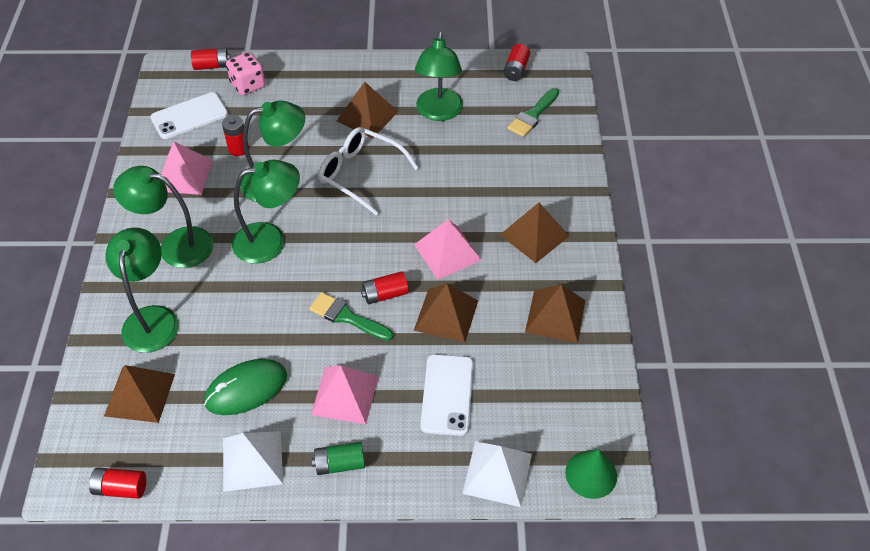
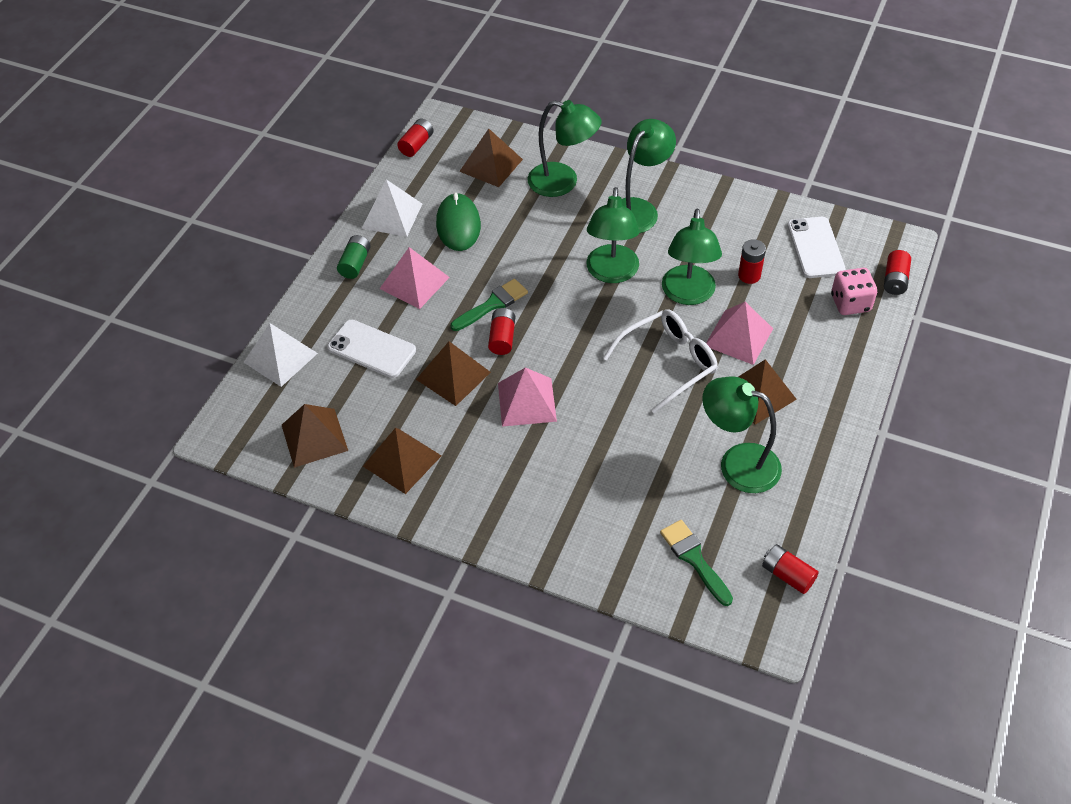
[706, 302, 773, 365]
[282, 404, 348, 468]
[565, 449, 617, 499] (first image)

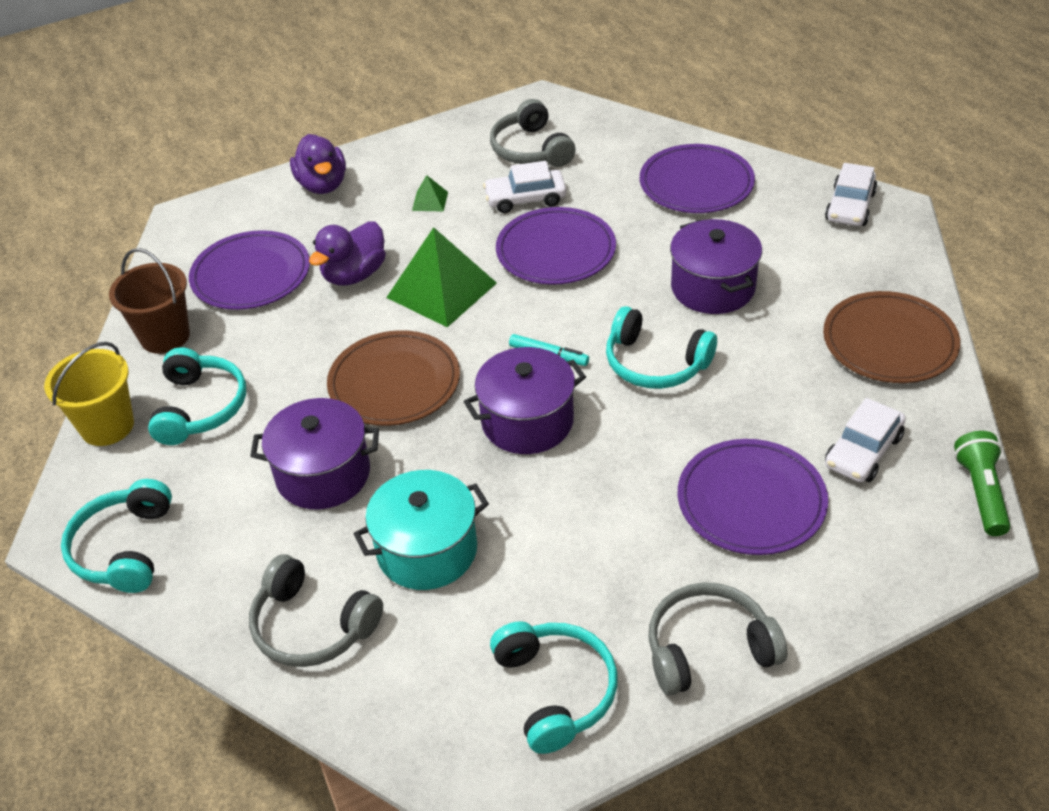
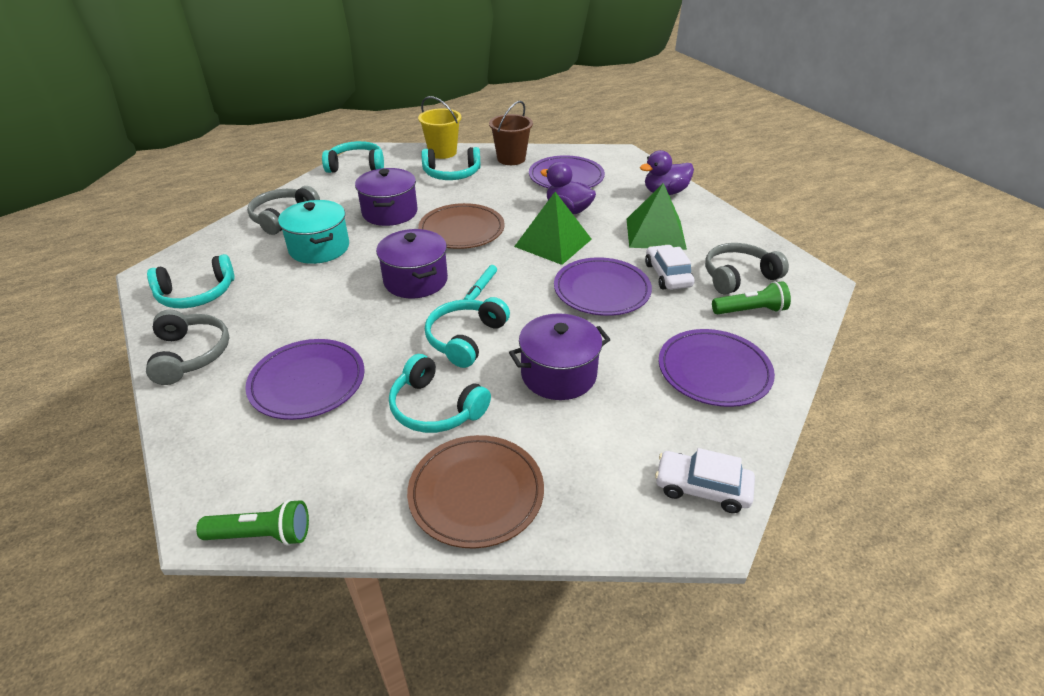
[627, 183, 687, 250]
[825, 398, 906, 482] (first image)
[389, 354, 491, 433]
[712, 281, 791, 315]

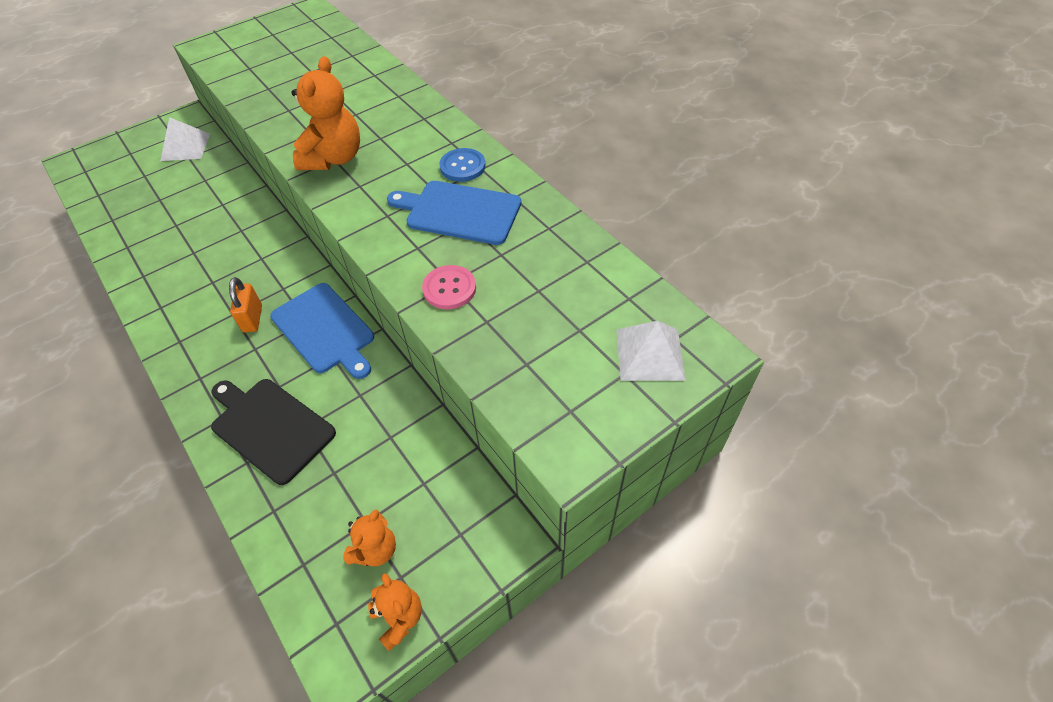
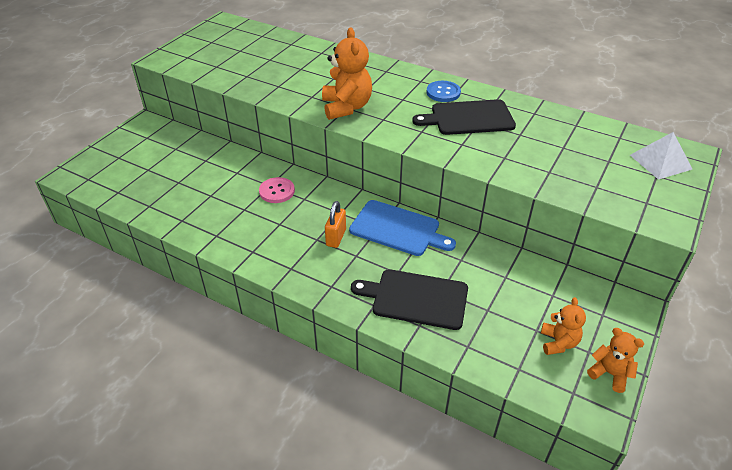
[160, 117, 210, 161] (first image)
[325, 201, 346, 248]
[412, 99, 516, 135]
[259, 177, 295, 203]

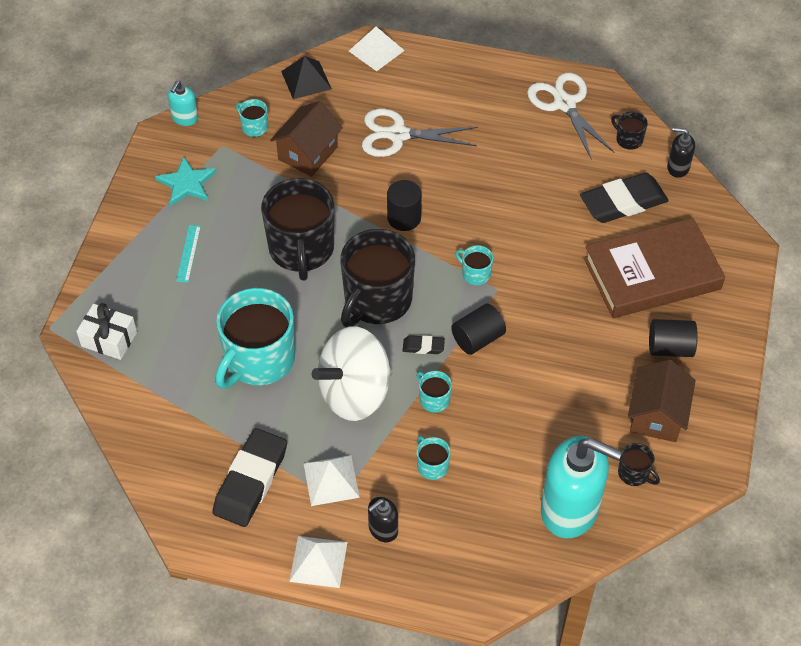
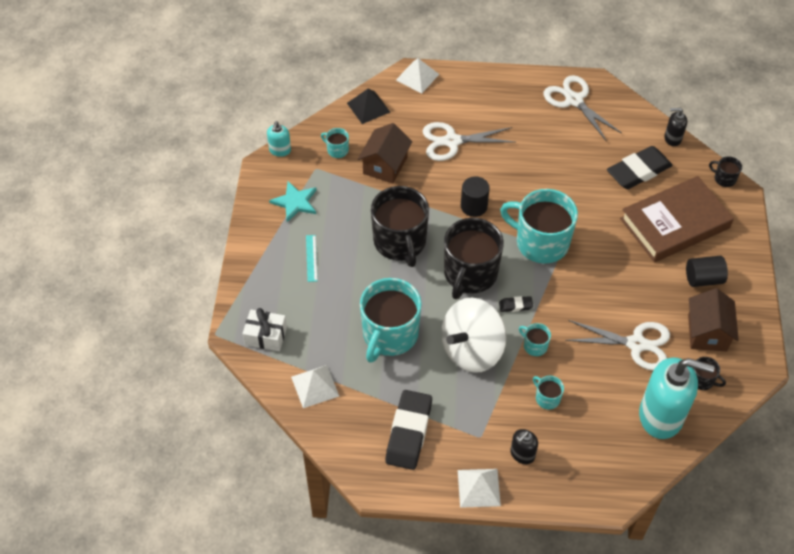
[291, 365, 339, 408]
[451, 303, 506, 355] (first image)
[500, 189, 578, 264]
[709, 156, 742, 187]
[565, 320, 670, 370]

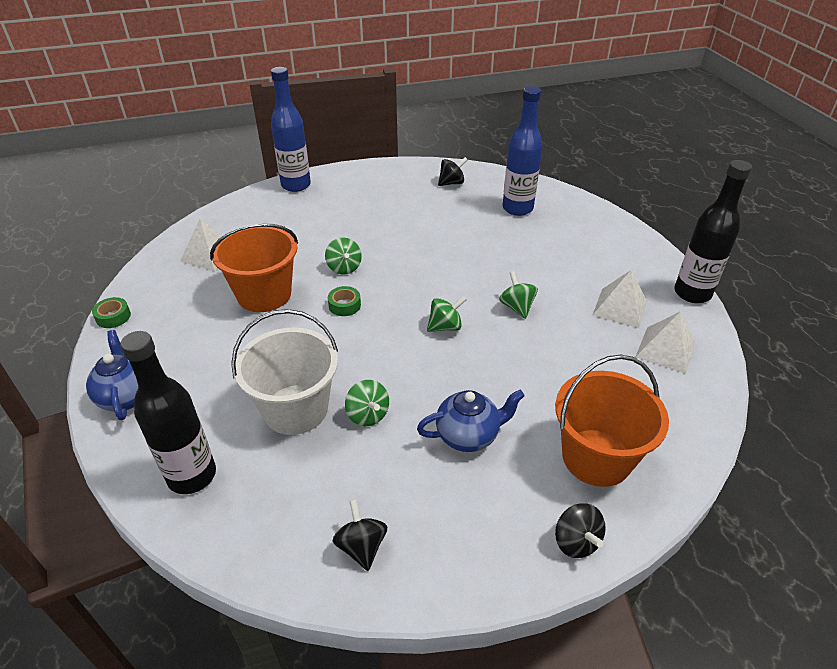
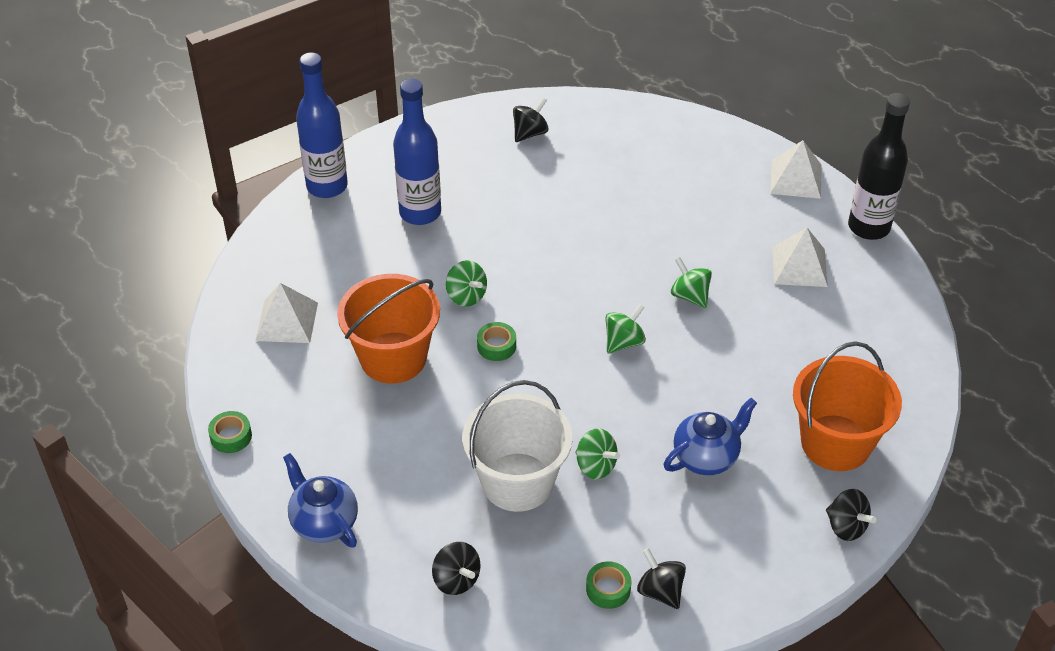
[432, 542, 481, 595]
[393, 79, 441, 225]
[770, 140, 822, 199]
[586, 561, 631, 609]

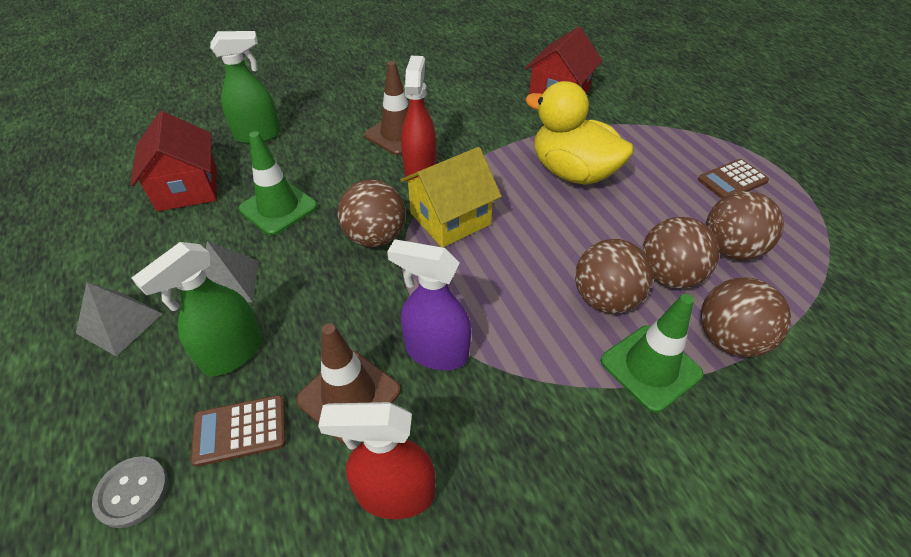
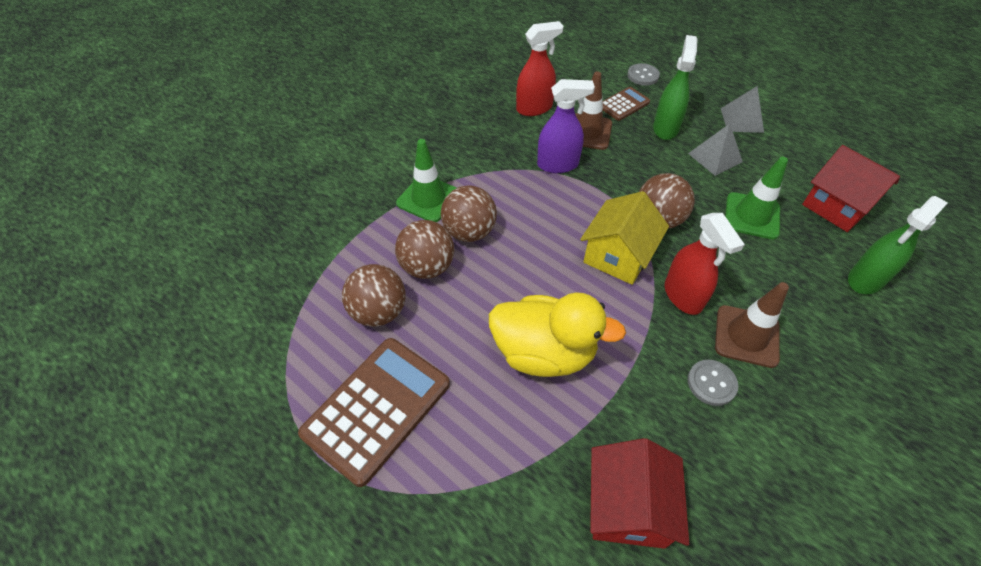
[298, 338, 450, 487]
[701, 277, 791, 357] (first image)
[687, 360, 738, 406]

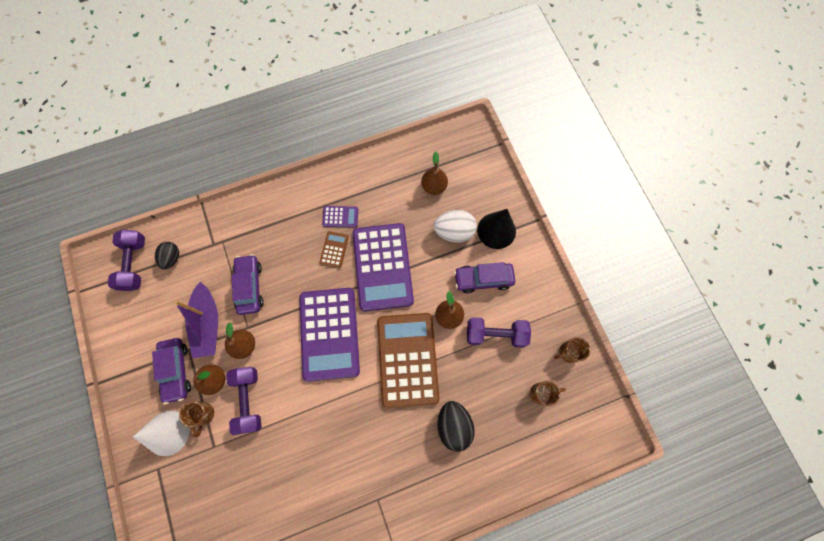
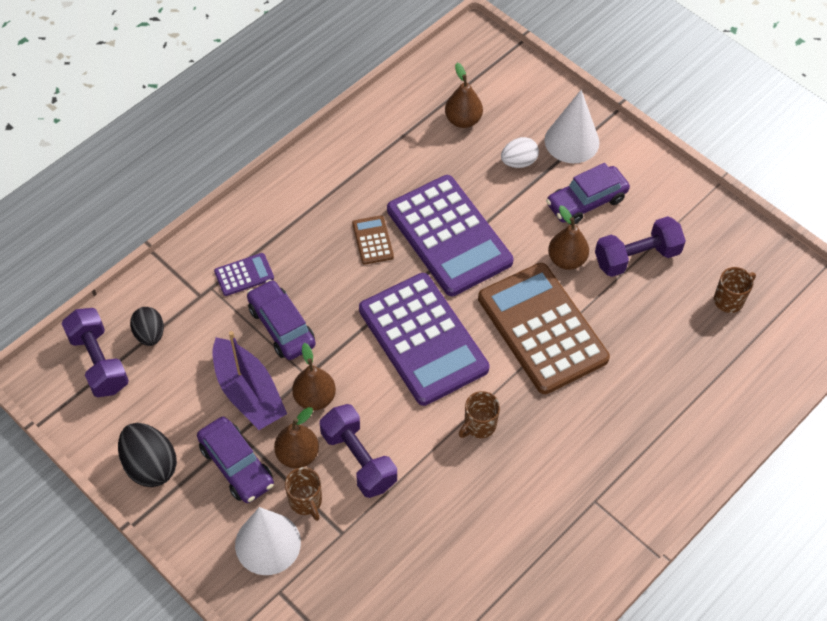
[214, 253, 274, 296]
[501, 137, 539, 168]
[118, 423, 177, 487]
[545, 90, 599, 163]
[459, 391, 500, 438]

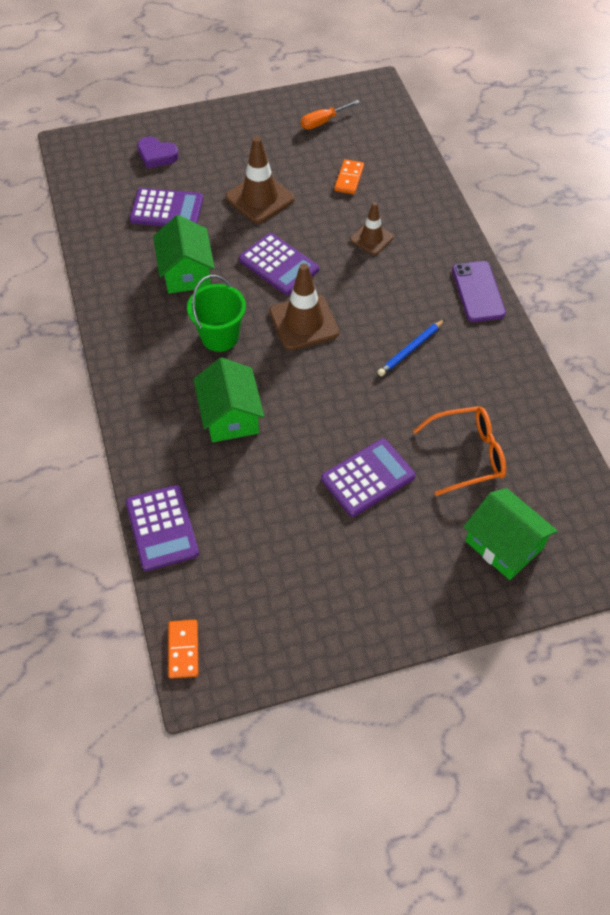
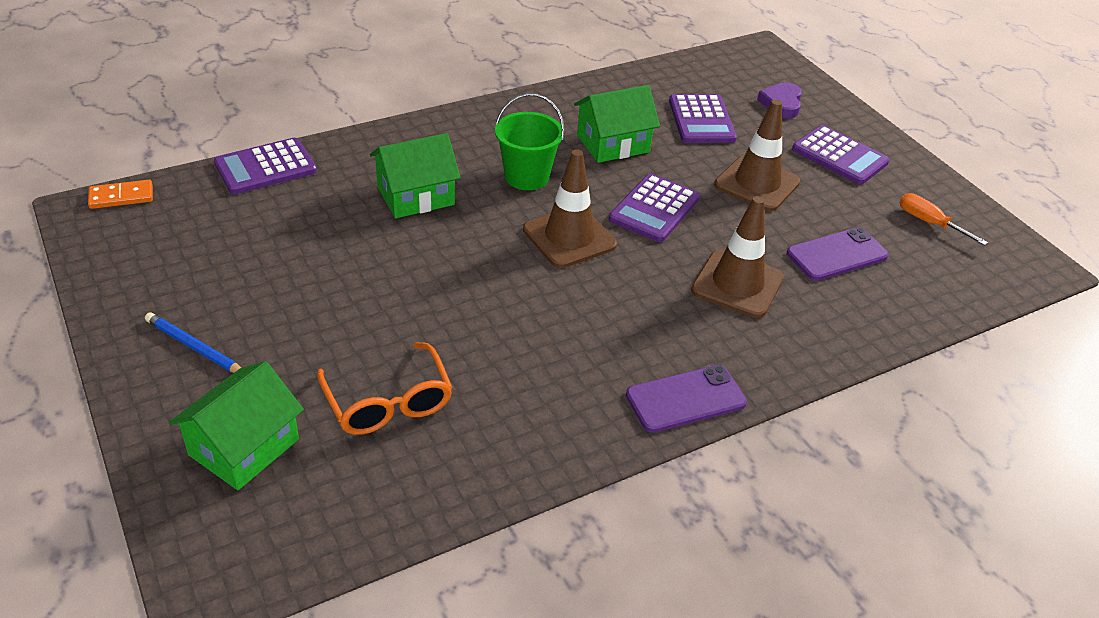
[792, 125, 890, 185]
[787, 227, 889, 281]
[691, 196, 784, 318]
[145, 312, 241, 373]

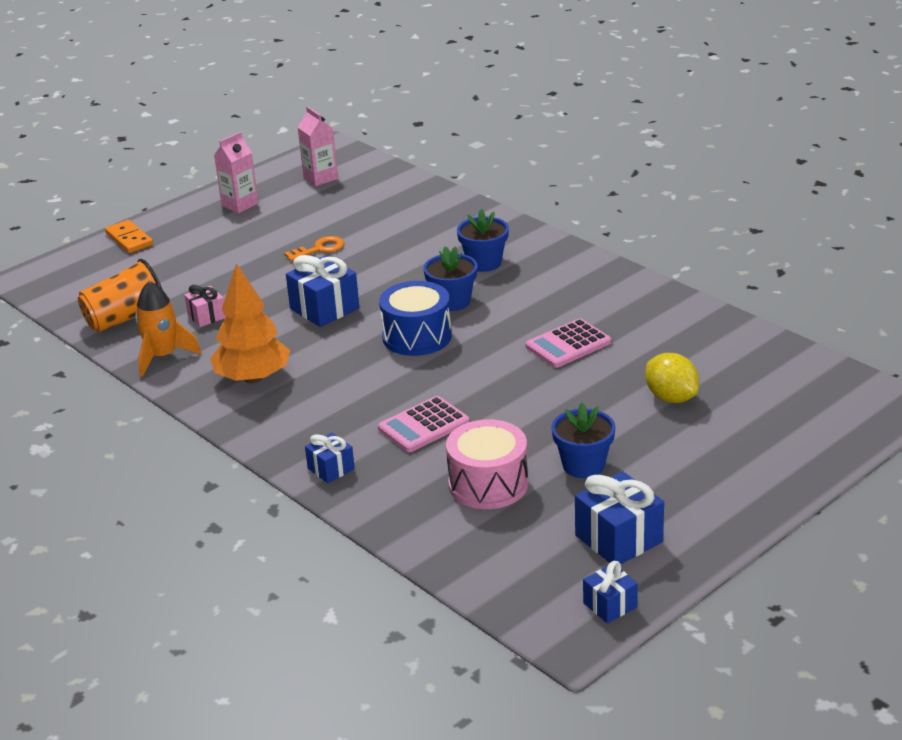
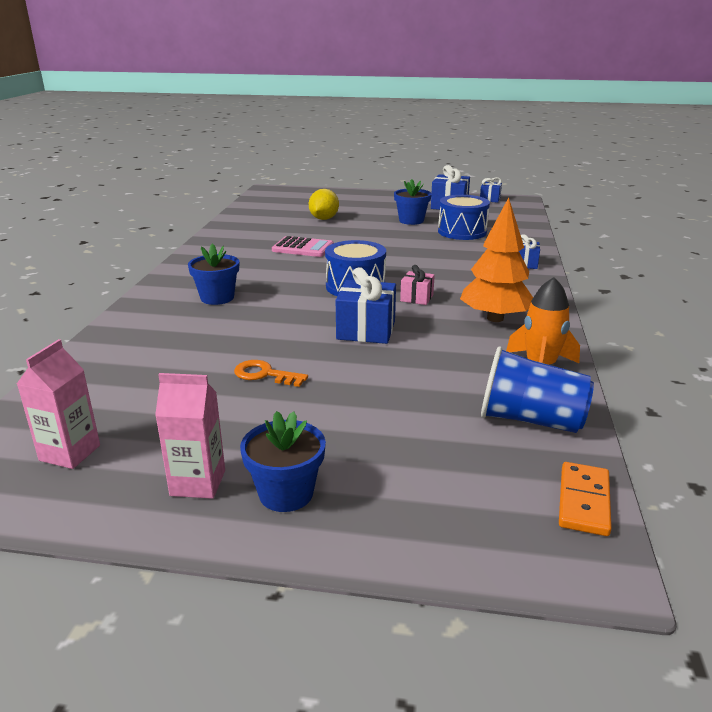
[481, 347, 594, 433]
[559, 462, 612, 536]
[400, 265, 435, 305]
[378, 396, 469, 452] (first image)
[240, 411, 326, 512]
[438, 195, 490, 240]

